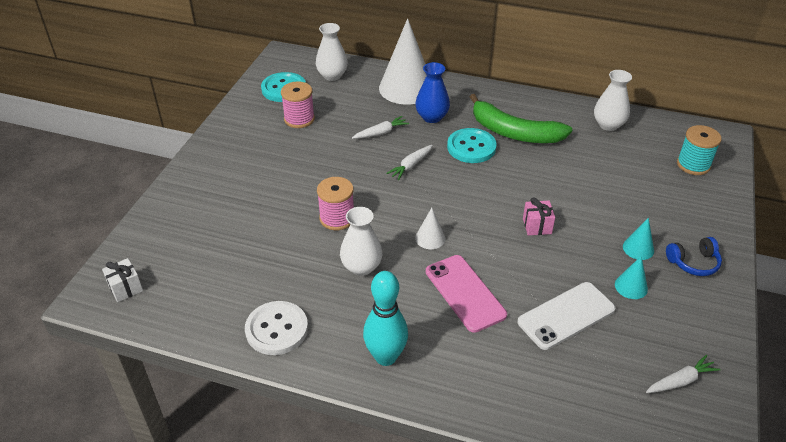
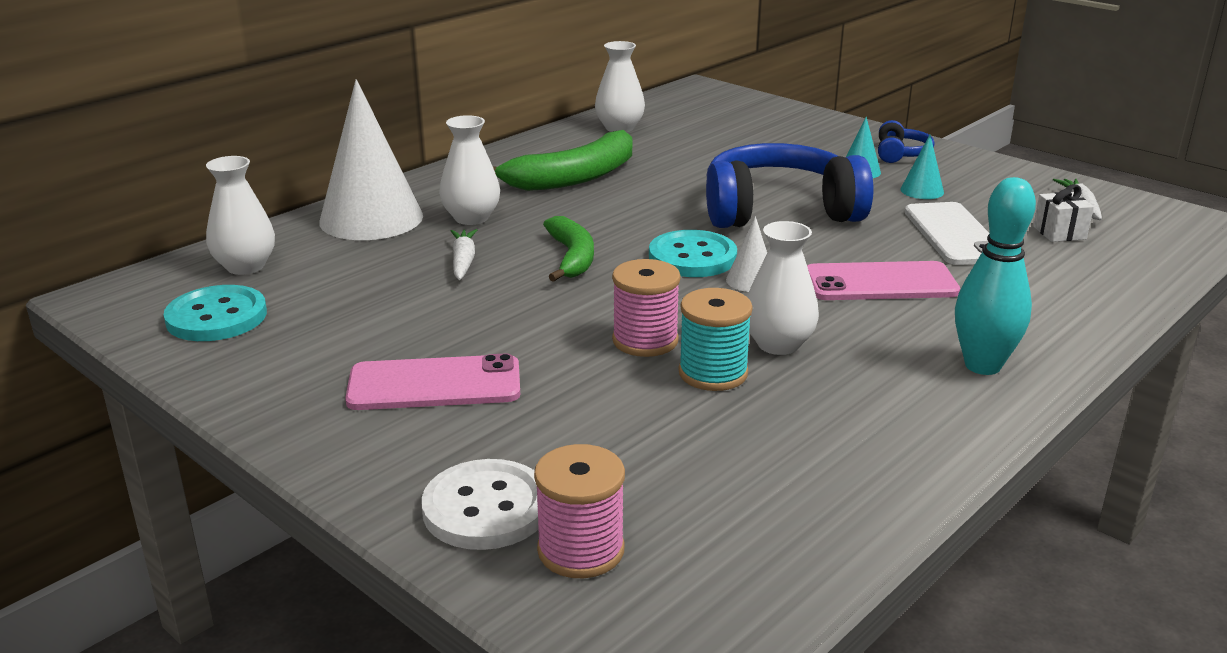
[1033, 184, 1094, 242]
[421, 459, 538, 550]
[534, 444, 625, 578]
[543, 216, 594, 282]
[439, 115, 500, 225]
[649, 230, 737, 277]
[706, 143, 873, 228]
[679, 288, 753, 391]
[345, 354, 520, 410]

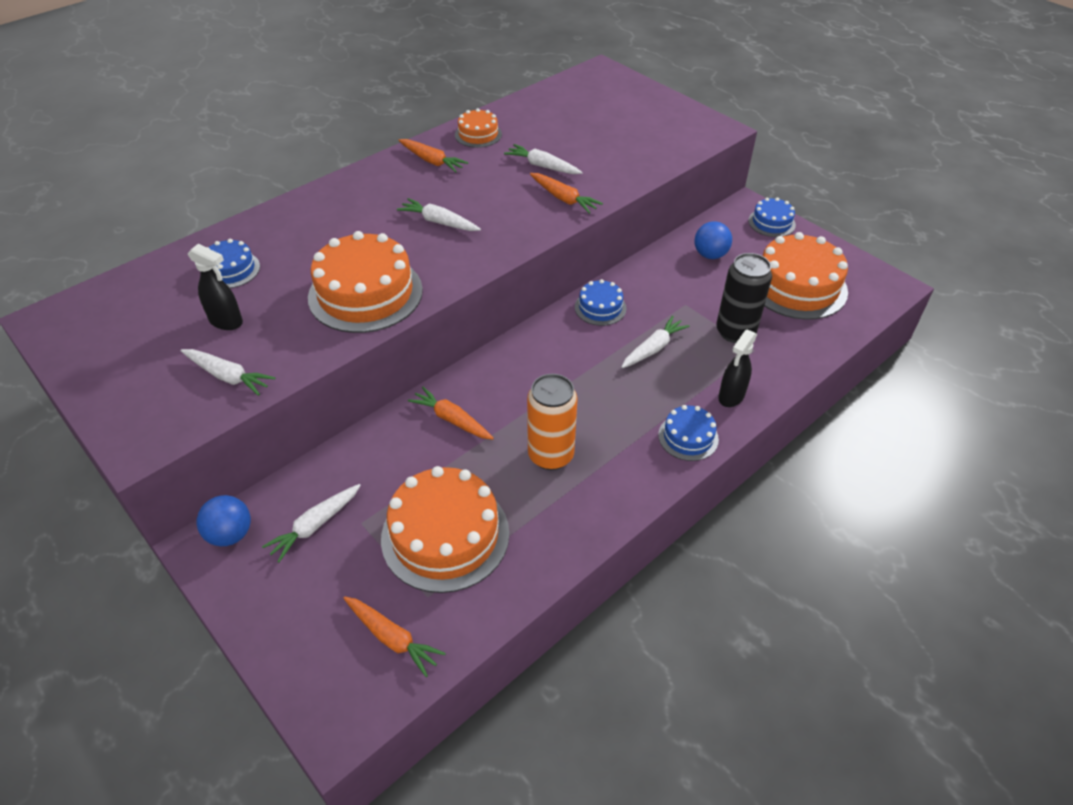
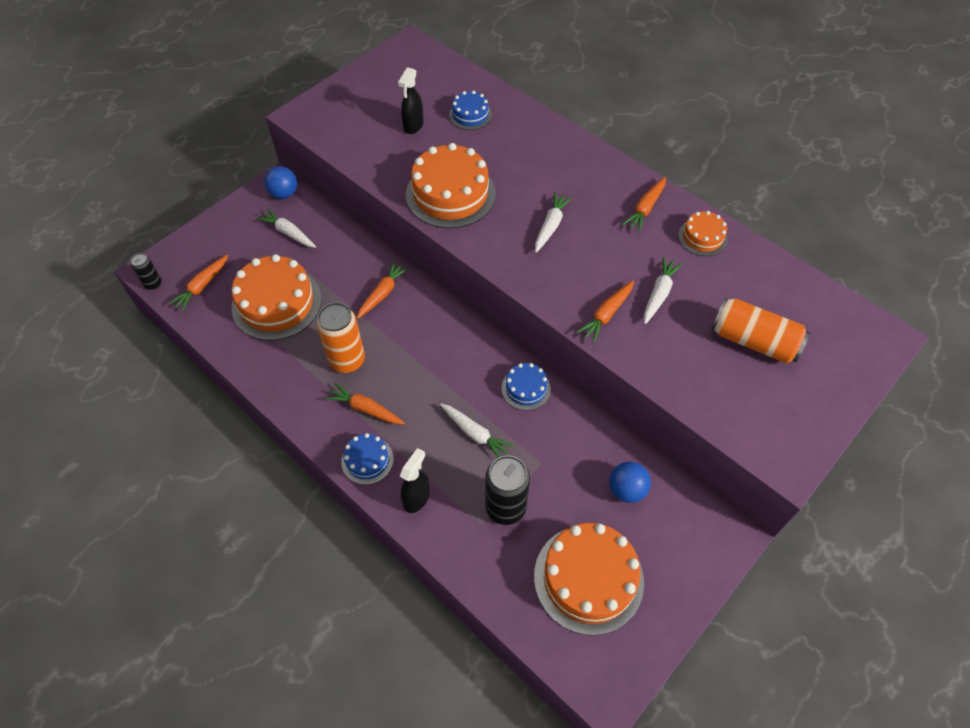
[180, 349, 275, 396] (first image)
[400, 448, 430, 513]
[748, 197, 796, 237] (first image)
[130, 253, 162, 290]
[325, 383, 405, 424]
[711, 298, 810, 363]

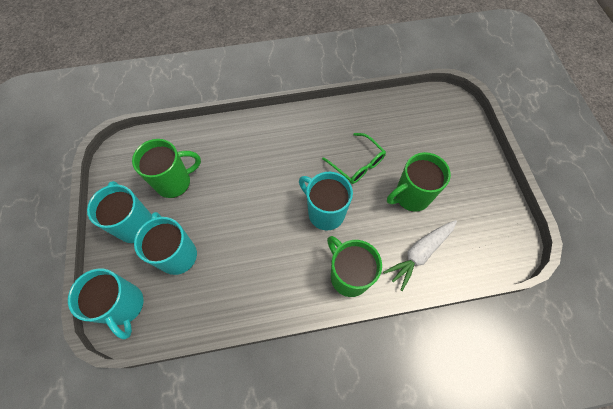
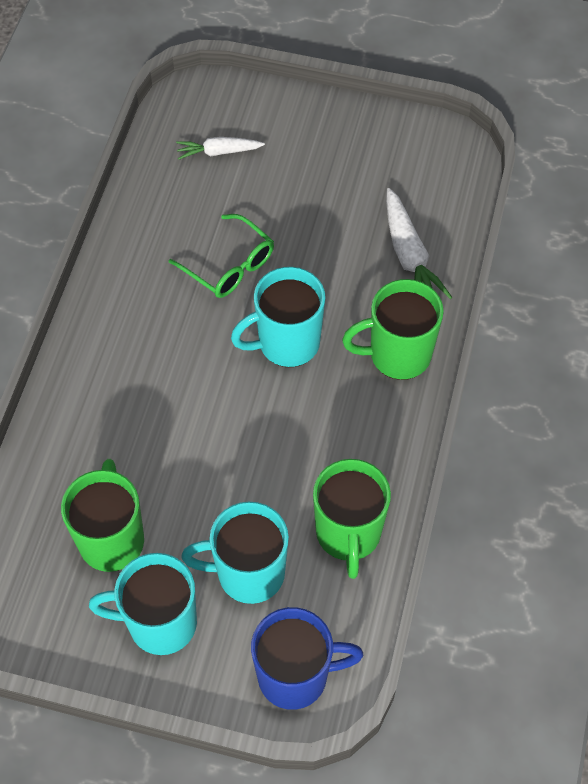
[251, 607, 363, 710]
[169, 214, 274, 298]
[313, 459, 391, 579]
[176, 137, 265, 160]

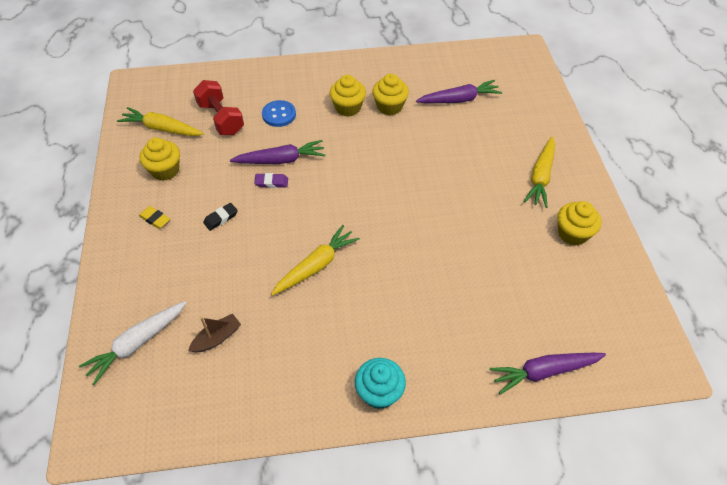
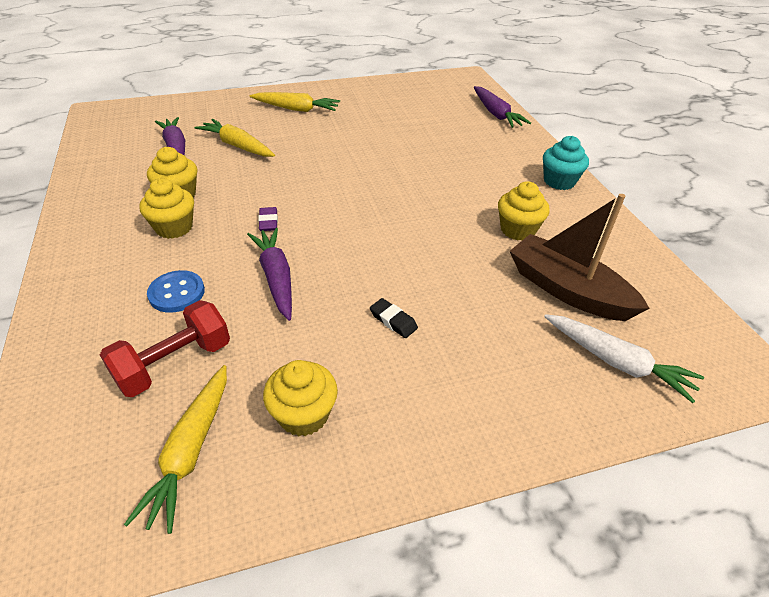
[139, 206, 170, 229] (first image)
[510, 194, 650, 321]
[258, 207, 278, 231]
[195, 119, 275, 157]
[498, 181, 550, 241]

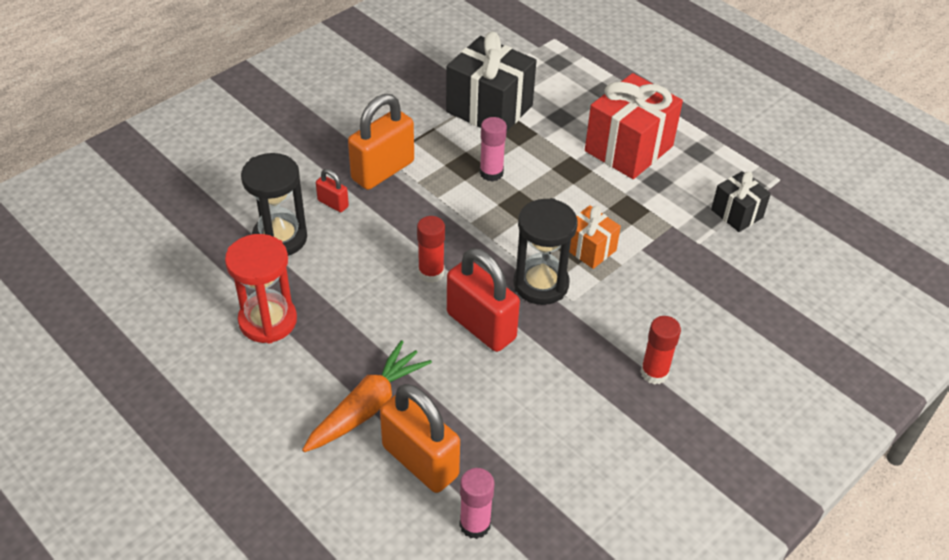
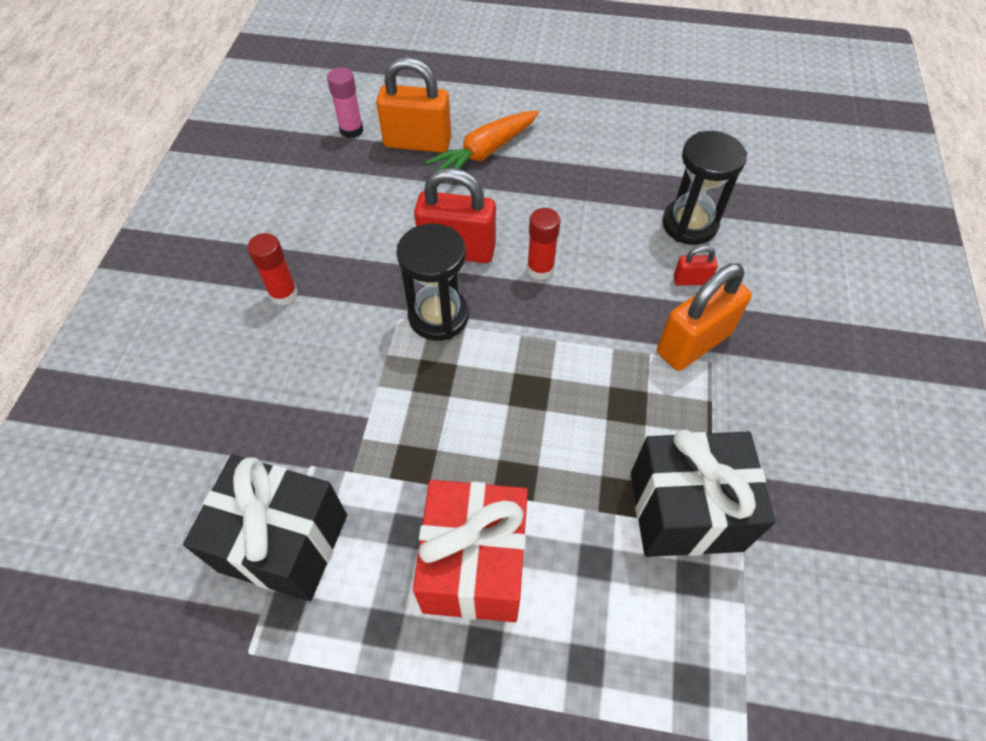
[225, 234, 297, 344] (first image)
[425, 111, 539, 183]
[657, 263, 752, 371]
[480, 117, 507, 182] (first image)
[569, 205, 621, 269] (first image)
[183, 454, 347, 601]

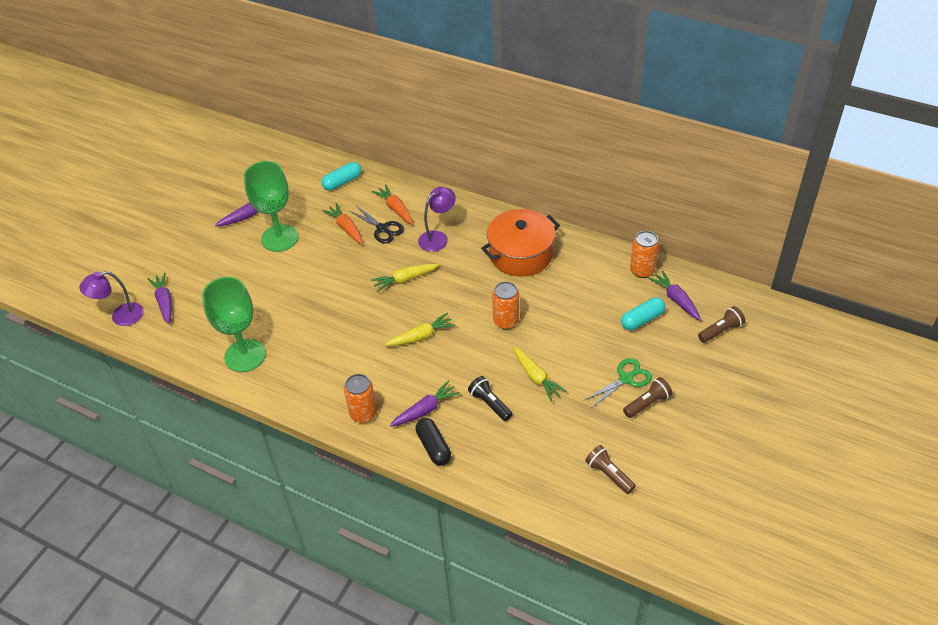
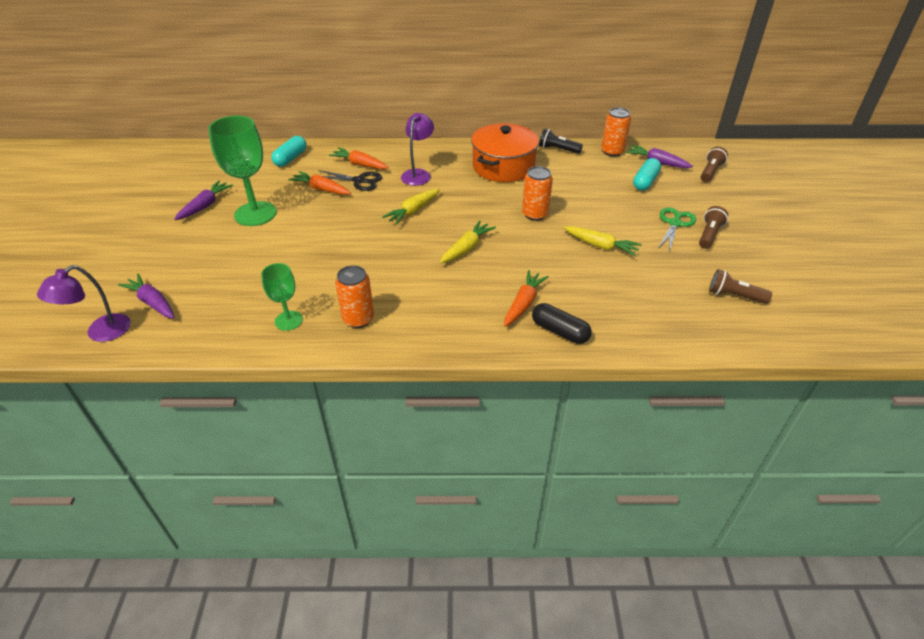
[261, 263, 303, 331]
[335, 265, 374, 328]
[504, 270, 549, 327]
[539, 129, 583, 154]

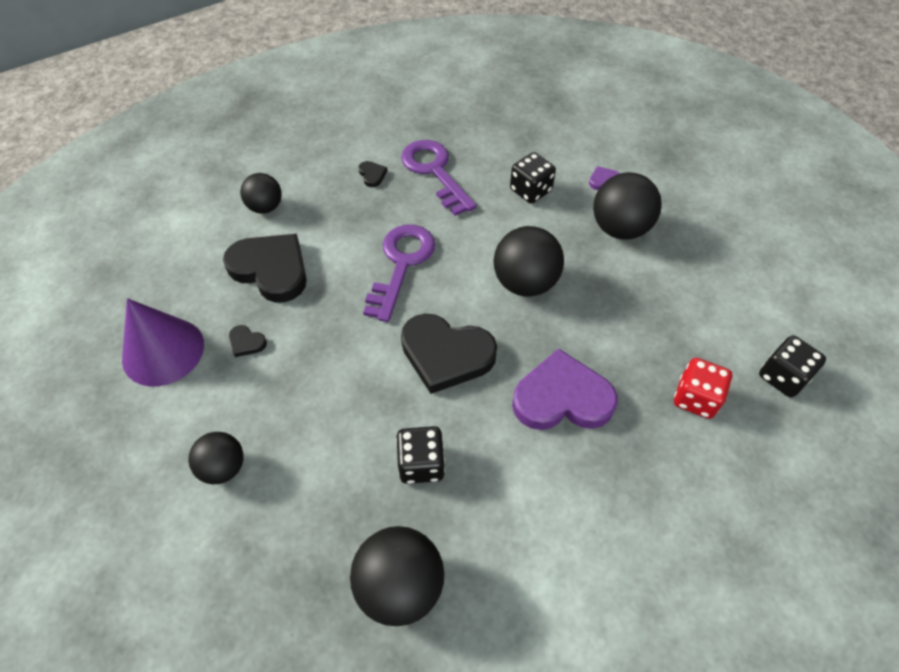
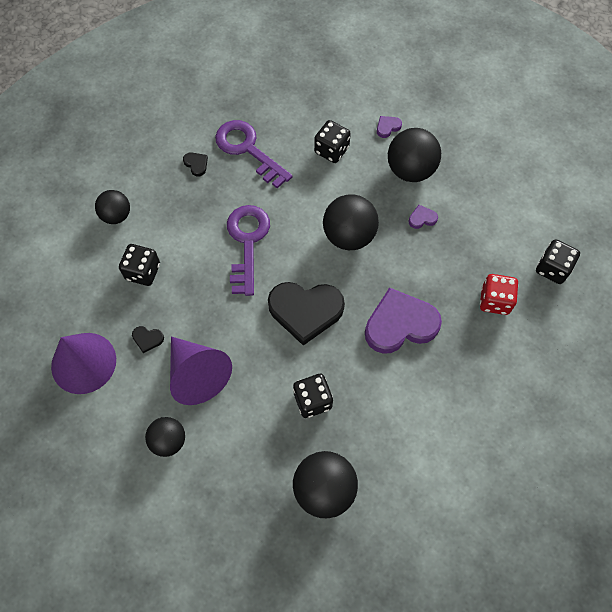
[119, 244, 160, 286]
[170, 337, 232, 405]
[409, 205, 438, 229]

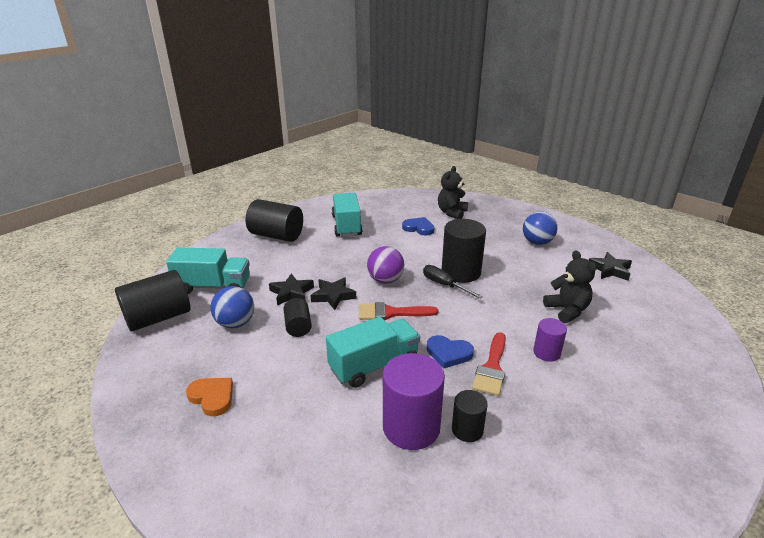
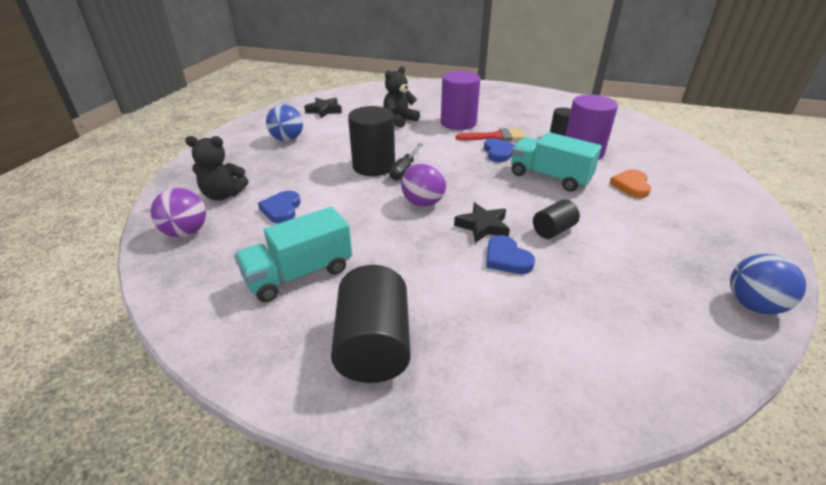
[115, 270, 191, 331] (first image)
[166, 247, 250, 294] (first image)
[609, 169, 651, 198]
[730, 254, 806, 315]
[486, 235, 535, 274]
[359, 302, 438, 320] (first image)
[441, 71, 481, 130]
[151, 188, 206, 237]

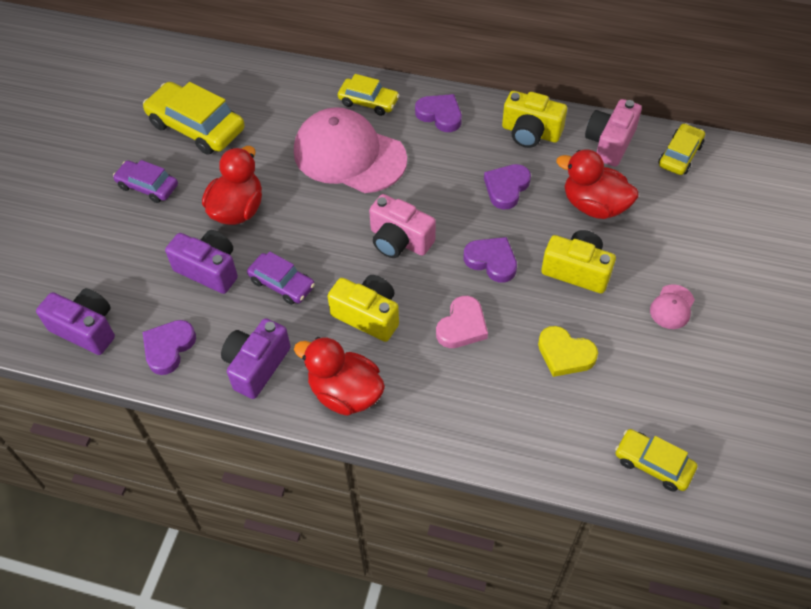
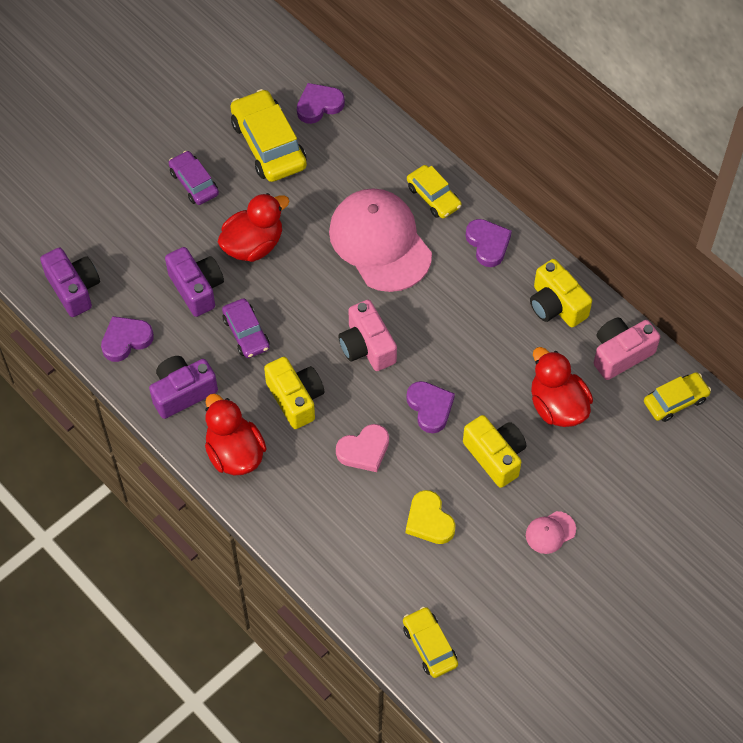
[297, 83, 345, 124]

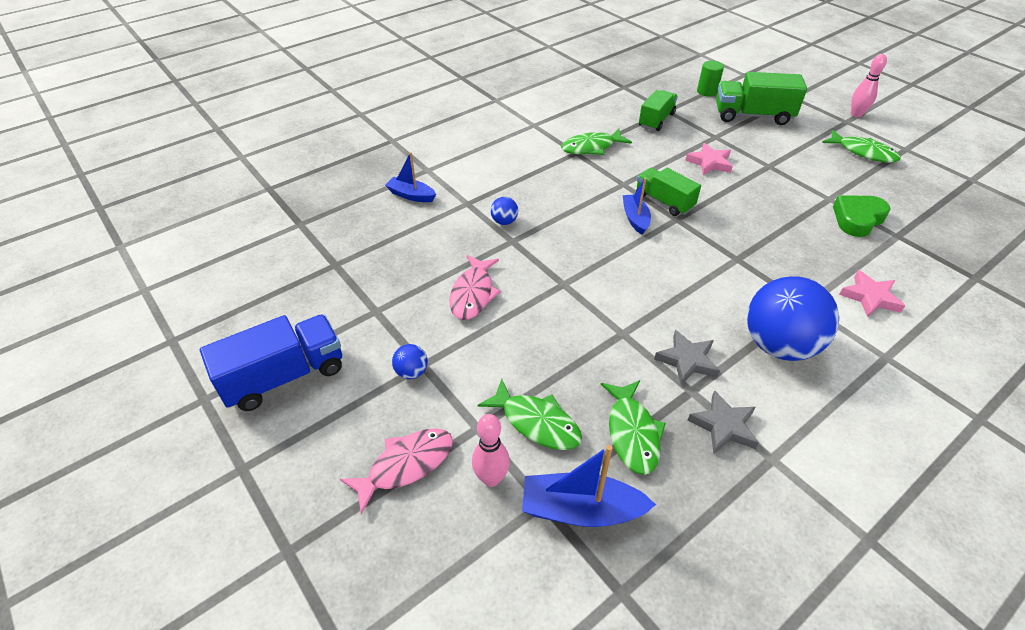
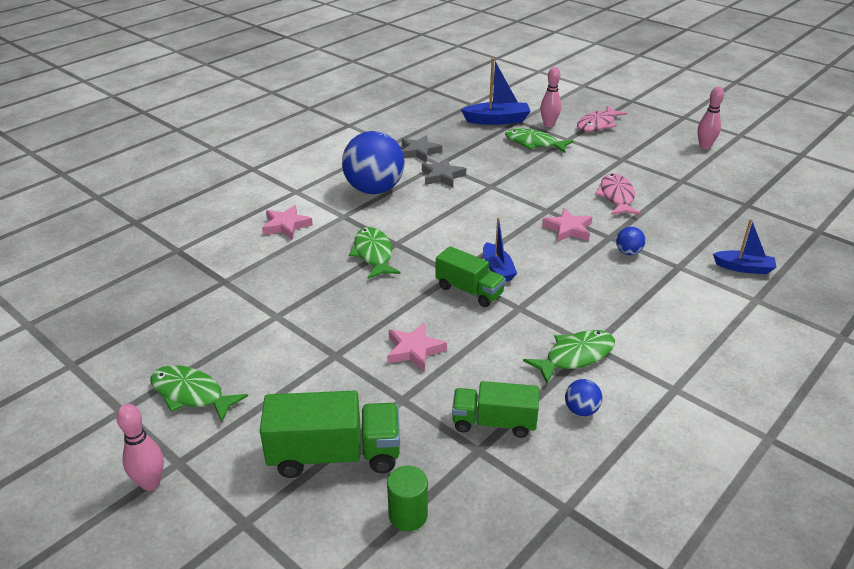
[697, 87, 724, 149]
[565, 379, 602, 416]
[349, 227, 400, 279]
[452, 381, 539, 438]
[833, 196, 891, 237] (first image)
[542, 208, 592, 242]

